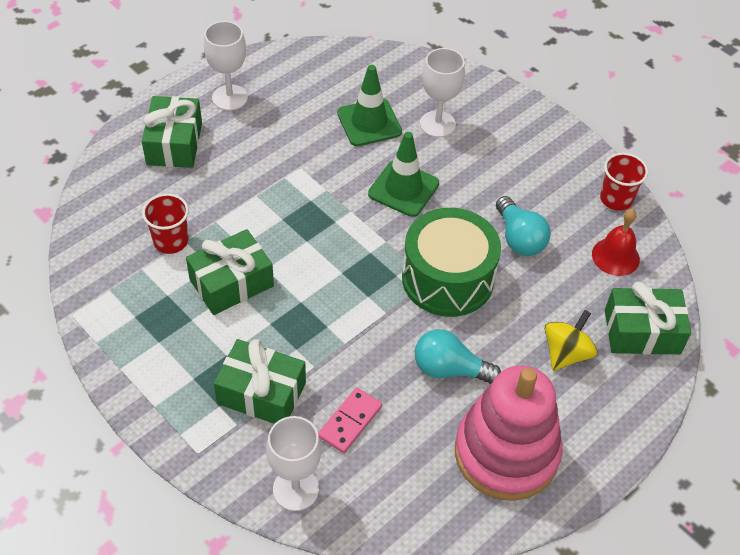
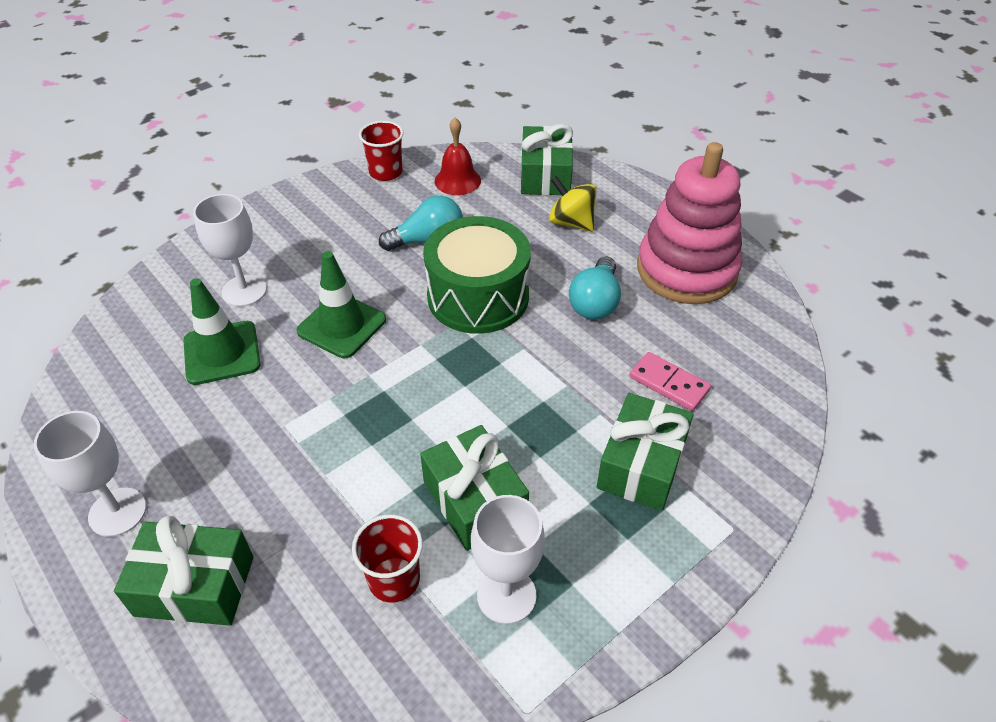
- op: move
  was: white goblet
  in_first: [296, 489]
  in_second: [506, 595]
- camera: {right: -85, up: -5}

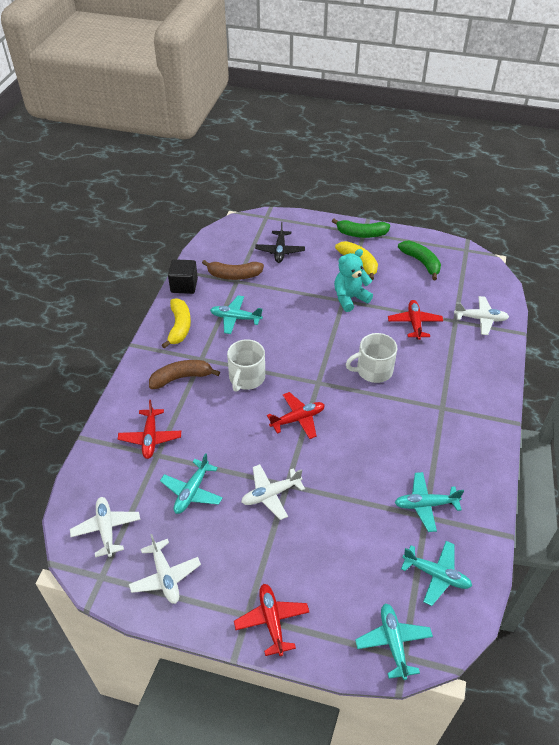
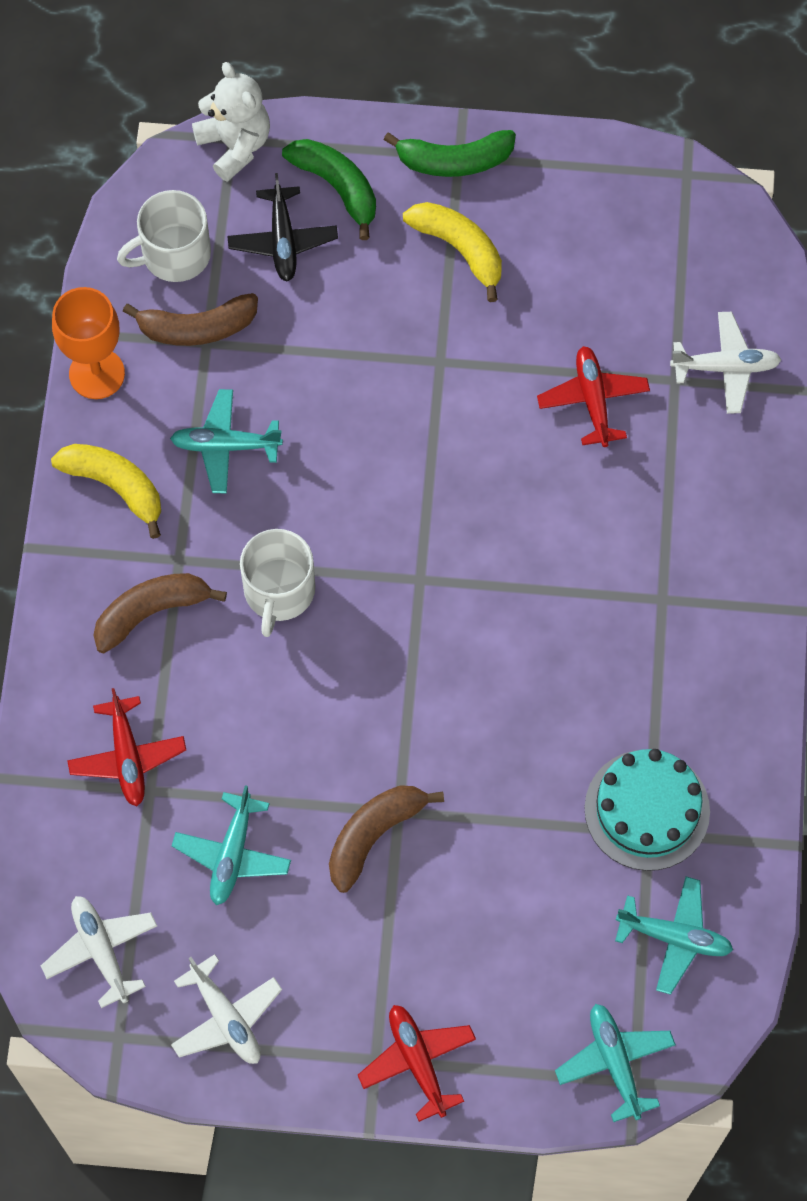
- op: delete
  was: red plane
  in_first: [297, 419]
- op: delete
  was: turquoise teddy bear
  in_first: [350, 298]
- op: insert
  now: white teddy bear
  in_second: [235, 145]
- op: move
  was: white mug
  in_first: [373, 370]
  in_second: [174, 254]
- op: move
  was: green banana
  in_first: [421, 262]
  in_second: [336, 187]
- op: replace
  was: black cube
  now: orange goblet
  in_first: [184, 285]
  in_second: [97, 374]
- op: replace
  was: white plane
  now: brown banana
  in_first: [271, 494]
  in_second: [374, 835]
- op: replace
  was: turquoise plane
  now: turquoise cake
  in_first: [425, 504]
  in_second: [647, 810]
- op: rotate
  was: yellow banana
  in_first: [179, 327]
  in_second: [115, 486]
  clockwise: -45
- camera: {right: -10, up: 20}

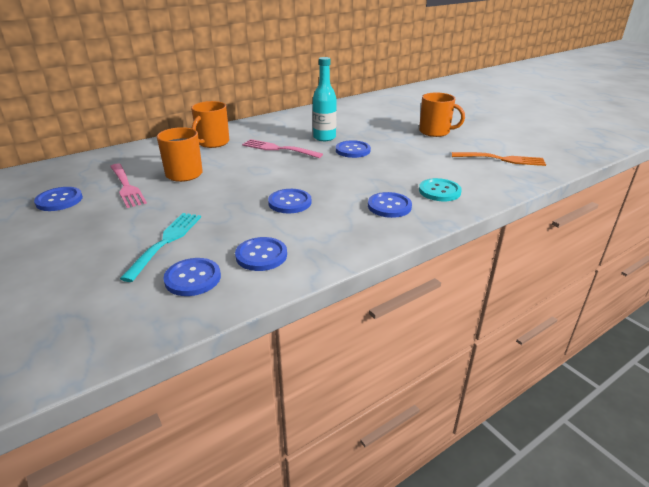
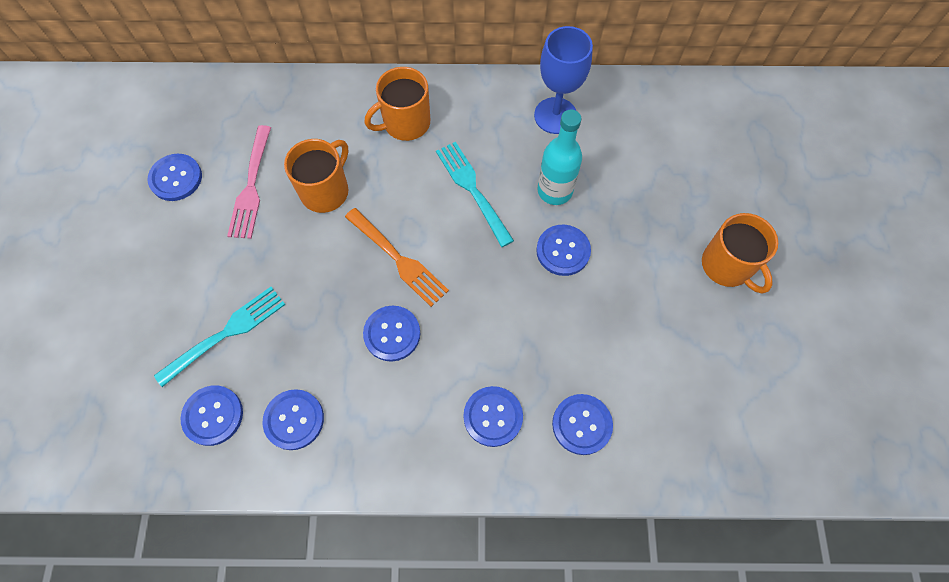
- op: insert
  now: blue goblet
  in_second: [555, 116]
- op: move
  was: orange fork
  in_first: [501, 159]
  in_second: [397, 259]
- op: recolor
  was: pink fork
  now: turquoise fork
  in_first: [279, 149]
  in_second: [473, 190]
- op: recolor
  was: turquoise button
  now: blue button
  in_first: [439, 191]
  in_second: [582, 424]
- camera: {right: 35, up: 35}

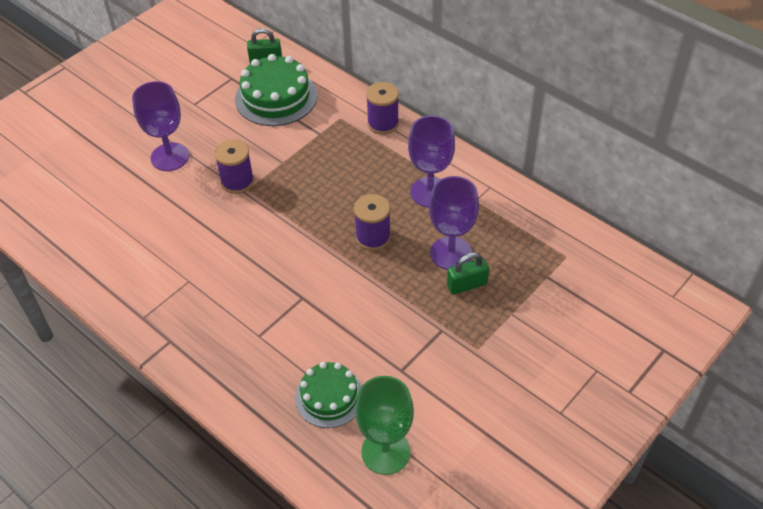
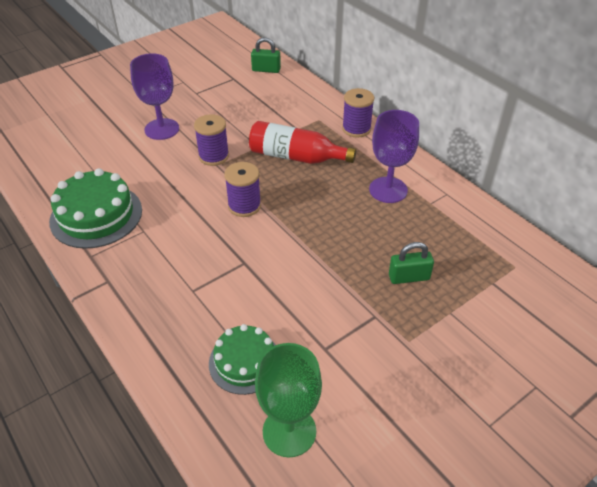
- op: delete
  was: purple goblet
  in_first: [451, 253]
- op: insert
  now: red bottle
  in_second: [296, 157]
- op: move
  was: green cake
  in_first: [276, 97]
  in_second: [96, 215]
- op: move
  was: purple spool
  in_first: [373, 237]
  in_second: [244, 206]
- camera: {right: 10, up: -5}

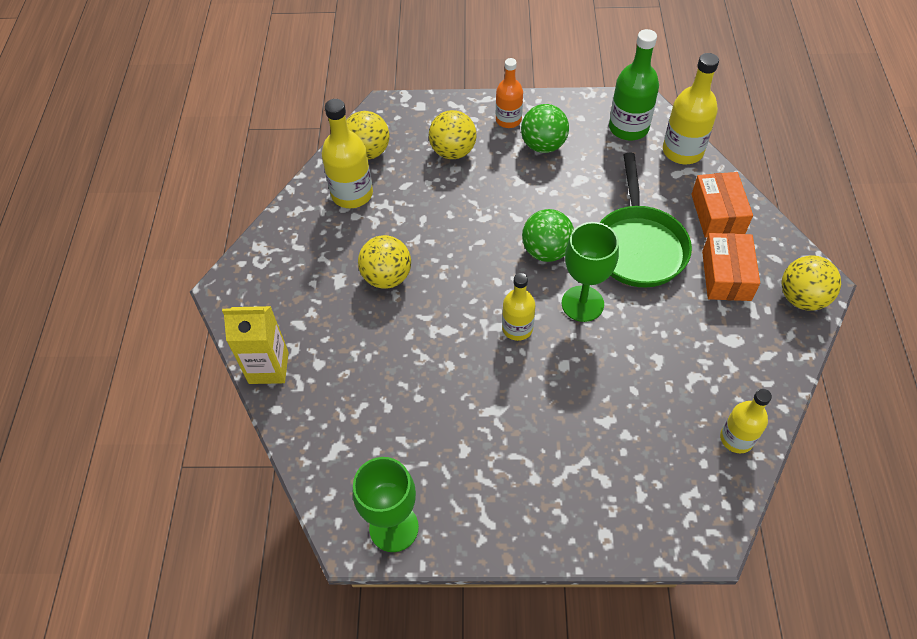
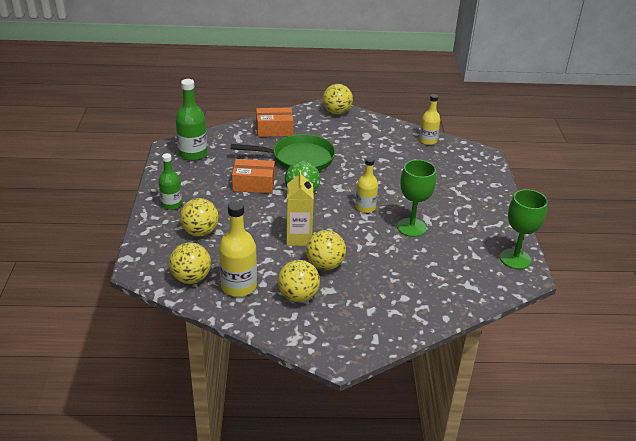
- op: delete
  was: green ball
  in_first: [543, 145]
- op: delete
  was: yellow bottle
  in_first: [682, 151]
- op: insert
  now: yellow ball
  in_second: [298, 296]
- op: move
  was: yellow carton
  in_first: [268, 367]
  in_second: [299, 238]
- op: move
  was: green goblet
  in_first: [582, 304]
  in_second: [411, 227]
- op: move
  was: orange box
  in_first: [726, 275]
  in_second: [253, 184]
- op: recolor
  was: orange bottle
  now: green bottle
  in_first: [508, 120]
  in_second: [171, 204]
- camera: {right: -95, up: -20}

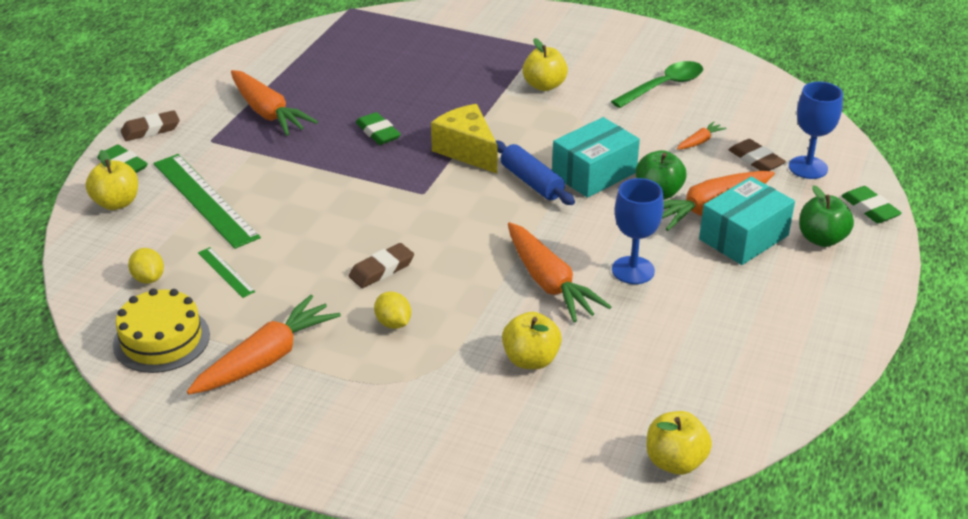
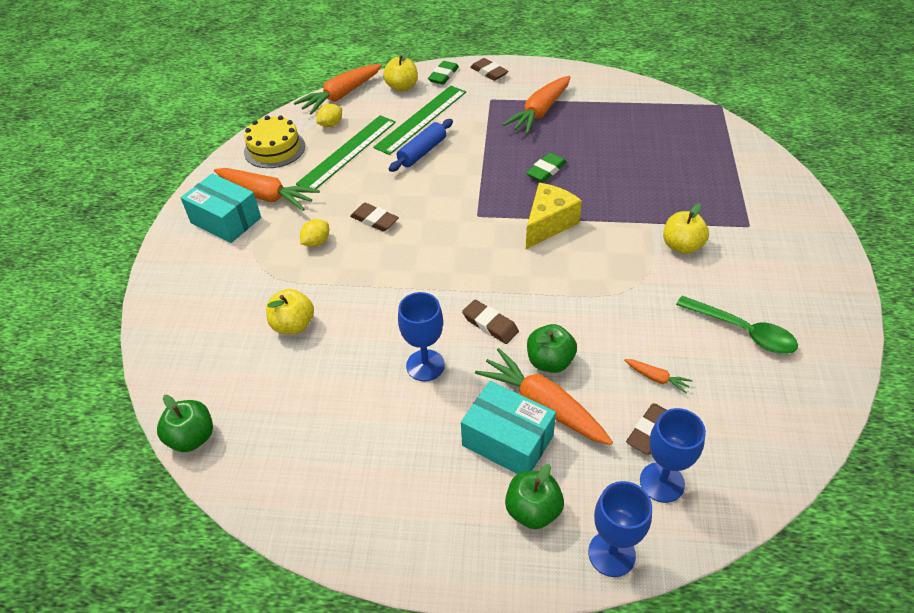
- op: insert
  now: brown eraser
  in_second: [490, 324]
- op: move
  was: blue rolling pin
  in_first: [532, 182]
  in_second: [422, 152]
- op: move
  was: orange carrot
  in_first: [549, 283]
  in_second: [341, 96]
- op: move
  was: turquoise box
  in_first: [594, 173]
  in_second: [226, 220]
- op: replace
  was: green eraser
  now: blue goblet
  in_first: [870, 209]
  in_second: [611, 554]
- op: recolor
  was: yellow apple
  now: green apple
  in_first: [675, 462]
  in_second: [192, 438]
- op: resize
  was: green ruler
  in_first: [225, 272]
  in_second: [347, 152]
  ratio: 2.11
- camera: {right: 75, up: 10}

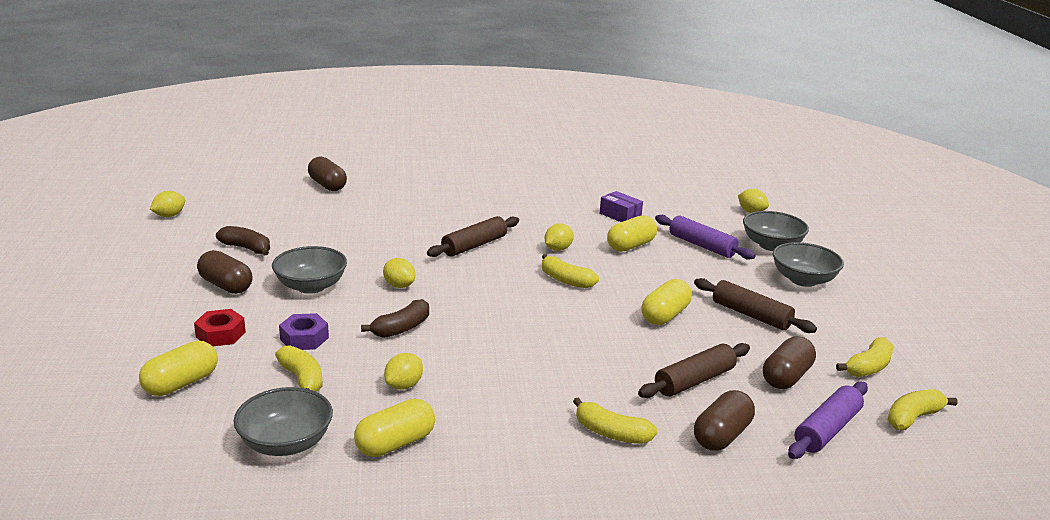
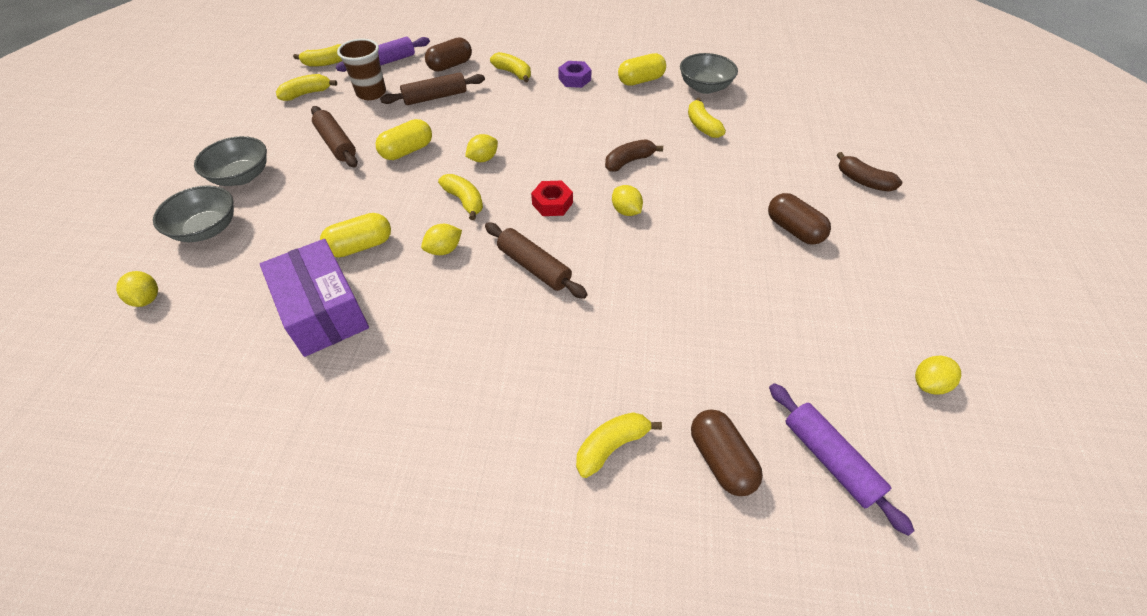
- op: delete
  was: yellow capsule
  in_first: [181, 383]
- op: delete
  was: grey bowl
  in_first: [311, 286]
- op: insert
  now: yellow banana
  in_second: [611, 446]
- op: move
  was: red nut
  in_first: [221, 334]
  in_second: [552, 203]
- op: move
  was: brown banana
  in_first: [247, 248]
  in_second: [863, 181]
- op: move
  was: purple nut
  in_first: [304, 338]
  in_second: [574, 79]
- op: move
  was: yellow lemon
  in_first: [404, 385]
  in_second: [483, 159]
- op: move
  was: purple rolling pin
  in_first: [702, 245]
  in_second: [829, 460]
- op: replace
  was: brown capsule
  now: brown cup
  in_first: [786, 377]
  in_second: [371, 93]
- op: rotate
  was: brown rolling pin
  in_first: [474, 245]
  in_second: [534, 267]
  clockwise: 75
- op: resize
  was: purple box
  in_first: [620, 215]
  in_second: [323, 311]
  ratio: 1.98
- camera: {right: -165, up: 25}

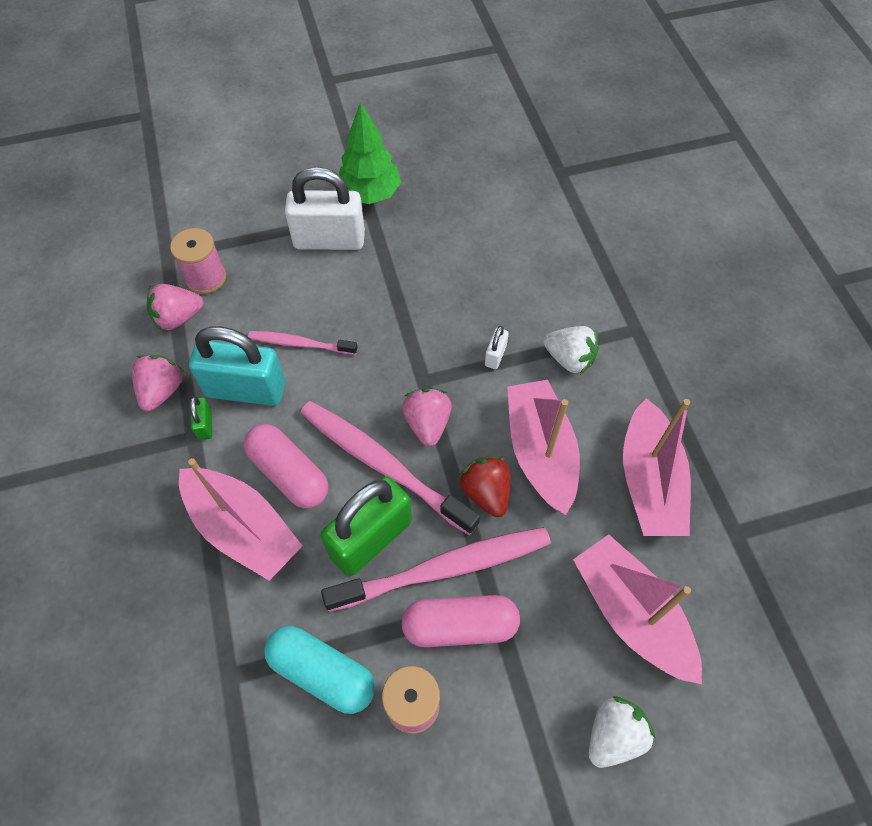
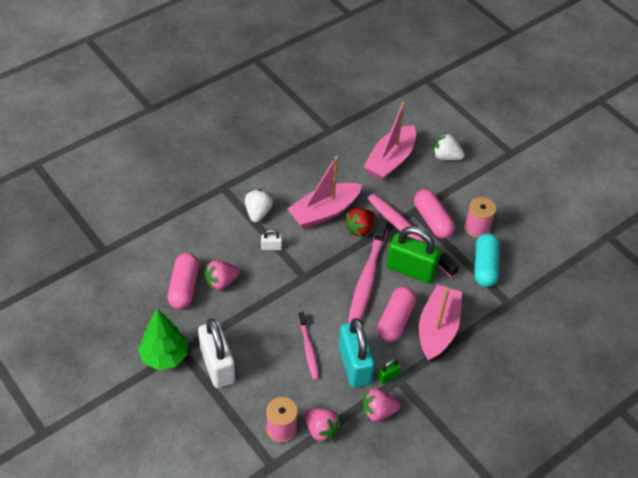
- op: delete
  was: pink boat
  in_first: [649, 481]
- op: insert
  now: pink capsule
  in_second: [184, 287]
- op: move
  was: pink strawberry
  in_first: [427, 424]
  in_second: [221, 282]
- camera: {right: -115, up: -10}

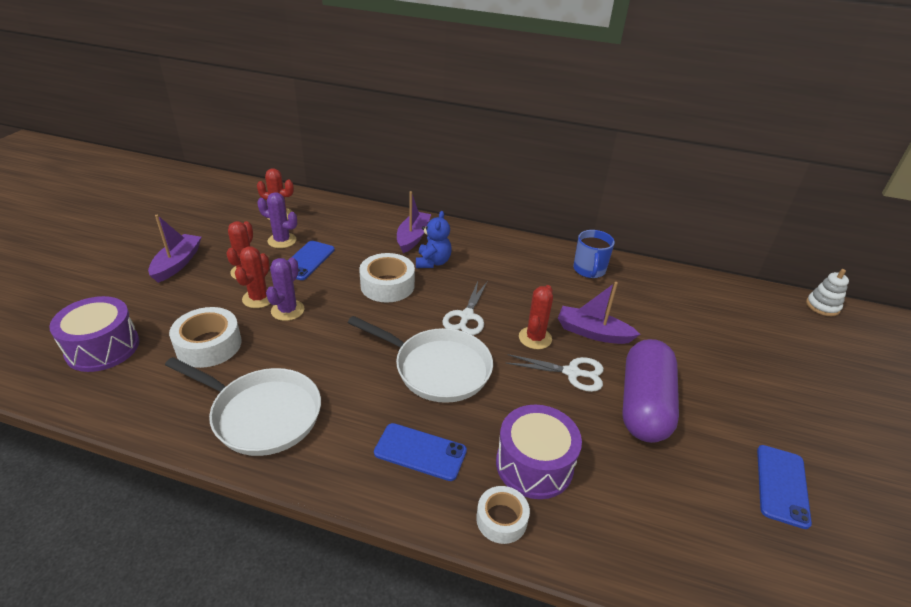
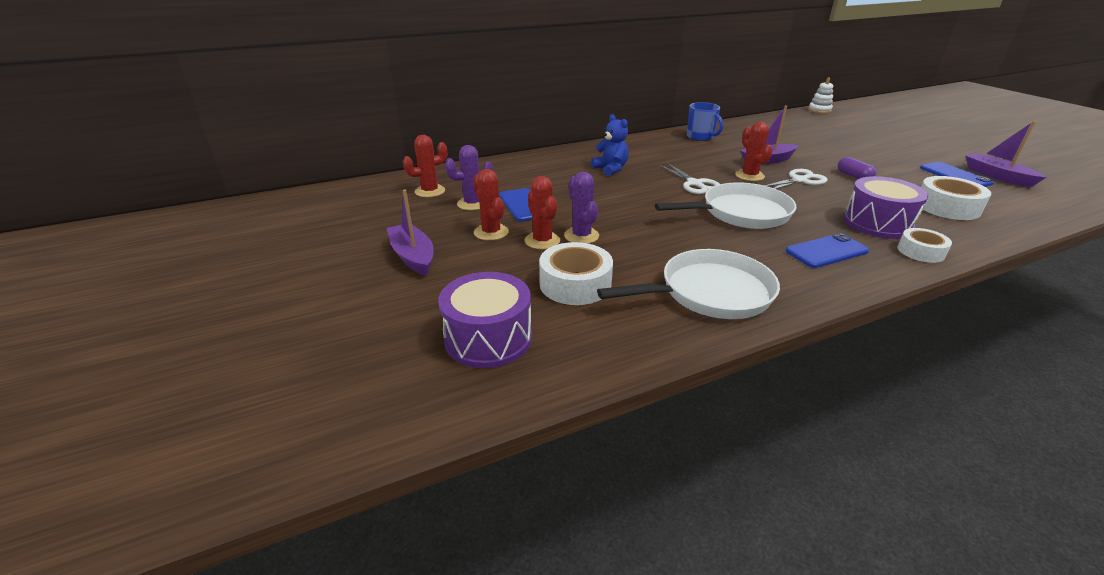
- op: move
  was: white tape
  in_first: [387, 285]
  in_second: [947, 207]
- op: move
  was: purple boat
  in_first: [413, 237]
  in_second: [997, 176]
- op: resize
  was: purple capsule
  in_first: [644, 405]
  in_second: [853, 176]
  ratio: 0.43
- camera: {right: -40, up: -5}

